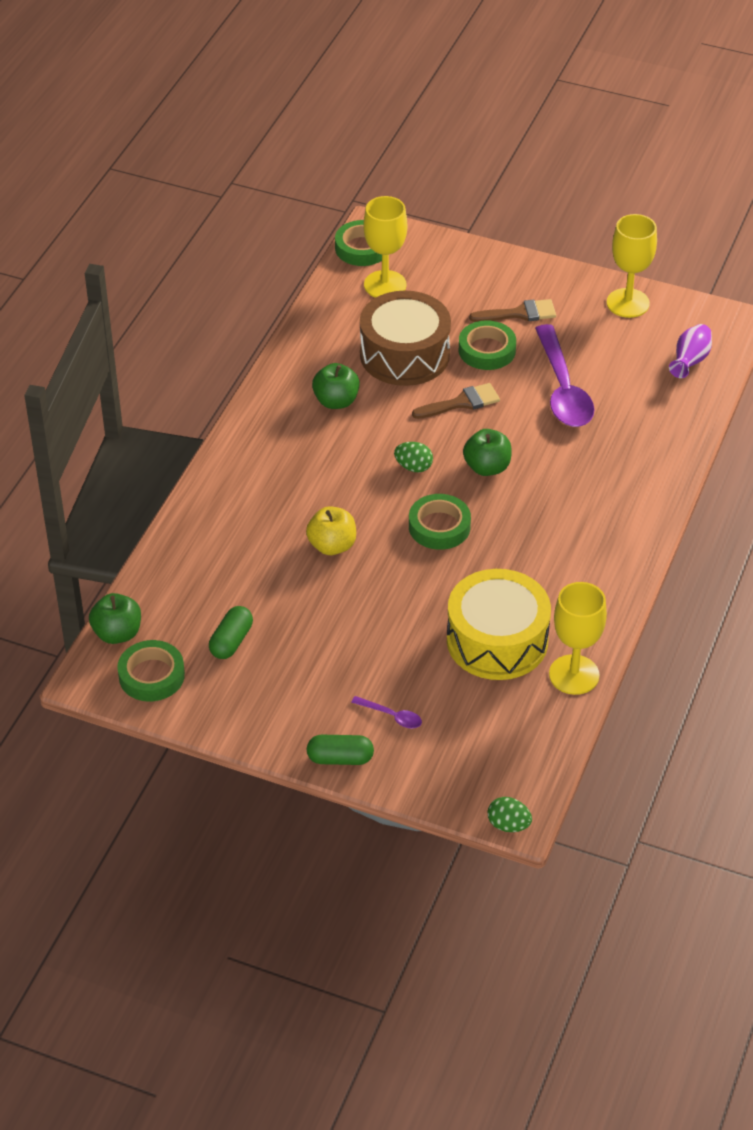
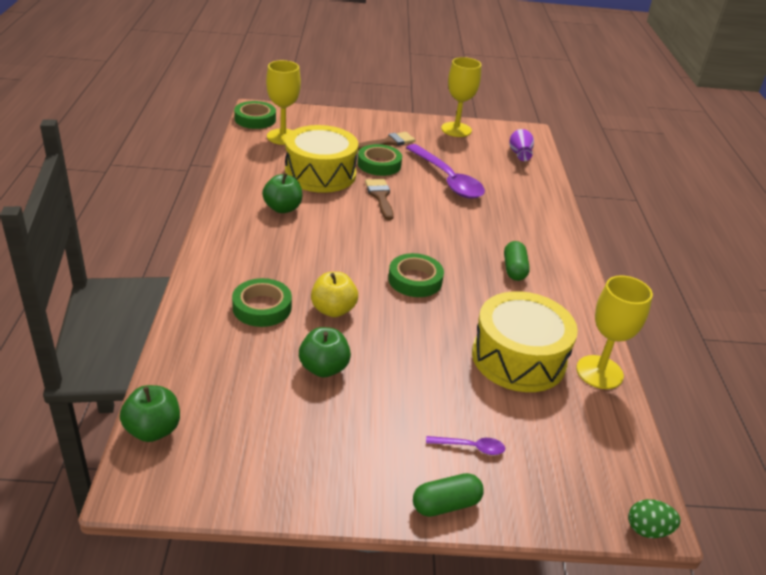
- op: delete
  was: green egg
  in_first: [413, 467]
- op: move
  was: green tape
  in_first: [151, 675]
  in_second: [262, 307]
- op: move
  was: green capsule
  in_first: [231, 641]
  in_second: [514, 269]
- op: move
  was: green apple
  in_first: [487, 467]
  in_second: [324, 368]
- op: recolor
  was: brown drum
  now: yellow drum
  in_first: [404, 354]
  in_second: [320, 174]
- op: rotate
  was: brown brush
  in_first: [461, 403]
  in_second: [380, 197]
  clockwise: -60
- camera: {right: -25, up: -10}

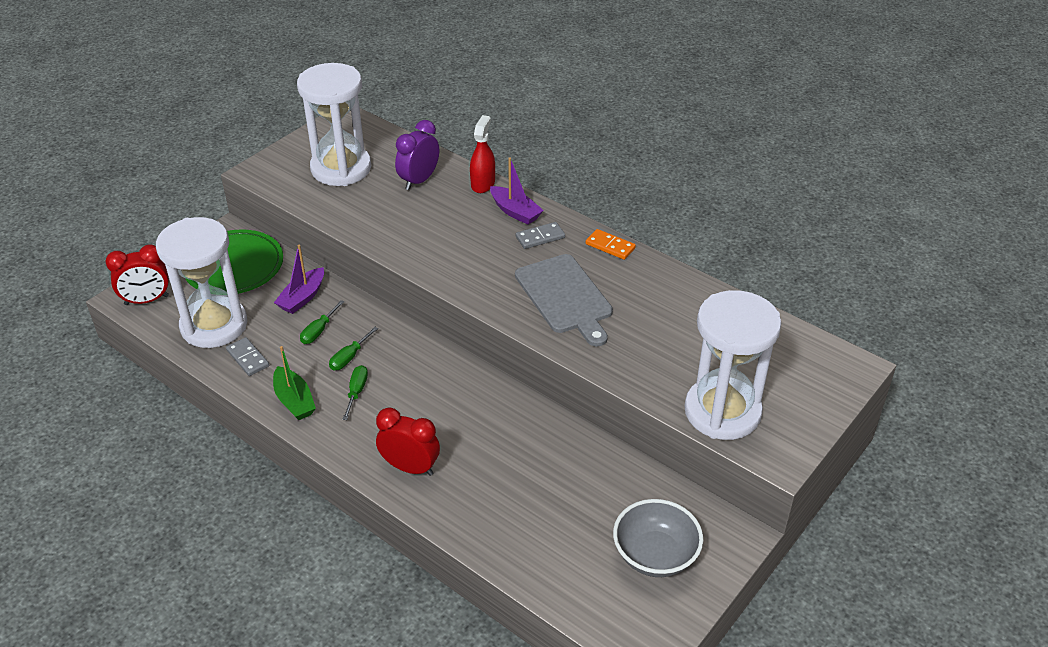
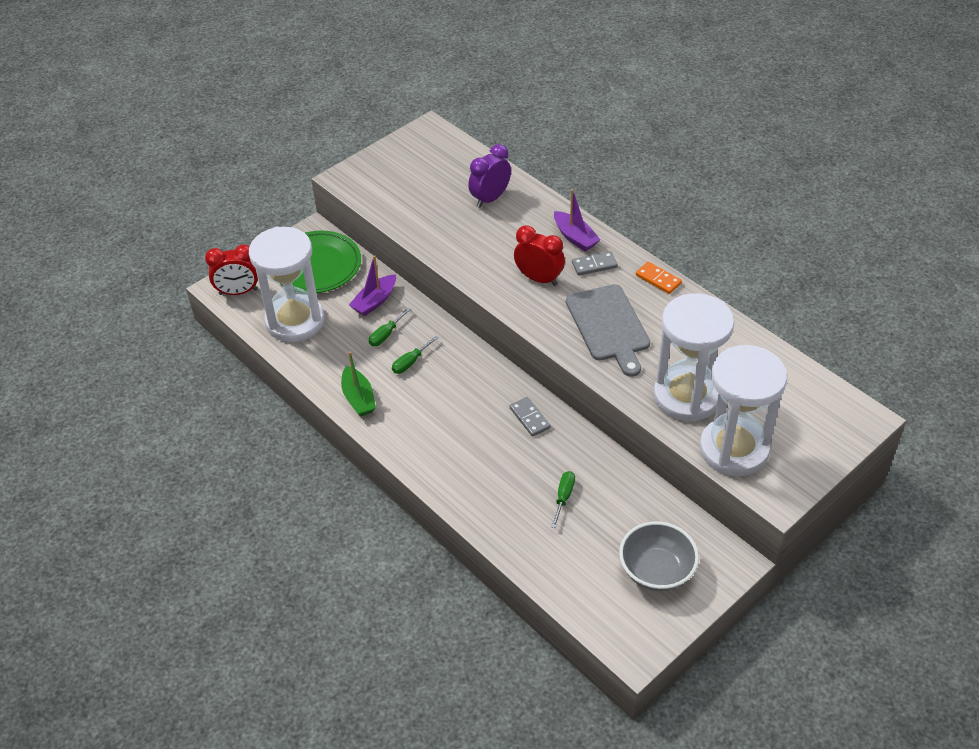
- op: delete
  was: red spray bottle
  in_first: [483, 184]
- op: move
  was: grey domino
  in_first: [248, 358]
  in_second: [529, 418]
- op: move
  was: white hourglass
  in_first: [341, 168]
  in_second: [686, 396]
- op: move
  was: green screwdriver
  in_first: [356, 392]
  in_second: [563, 497]
- op: move
  was: red clock
  in_first: [410, 467]
  in_second: [539, 279]
- camera: {right: 10, up: 5}

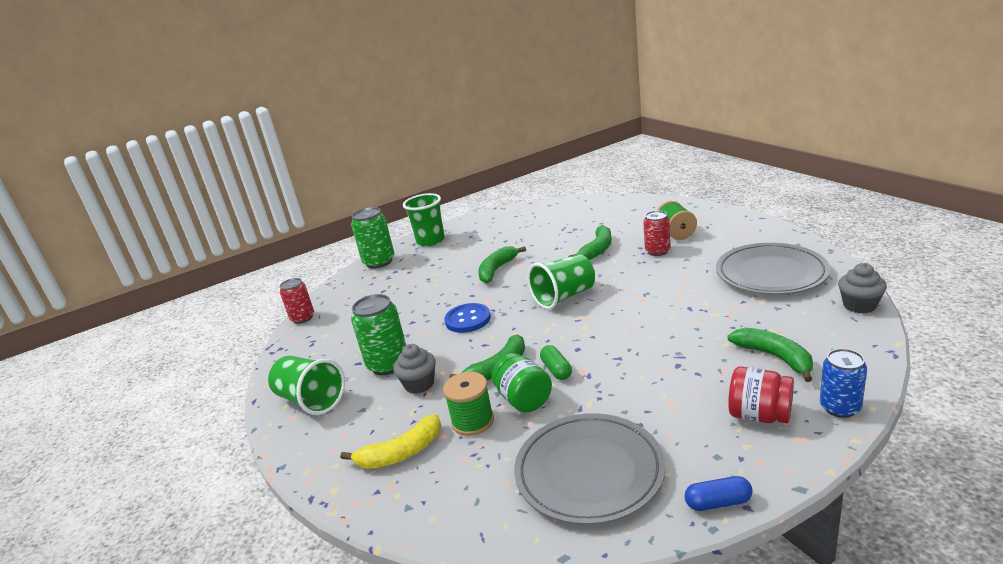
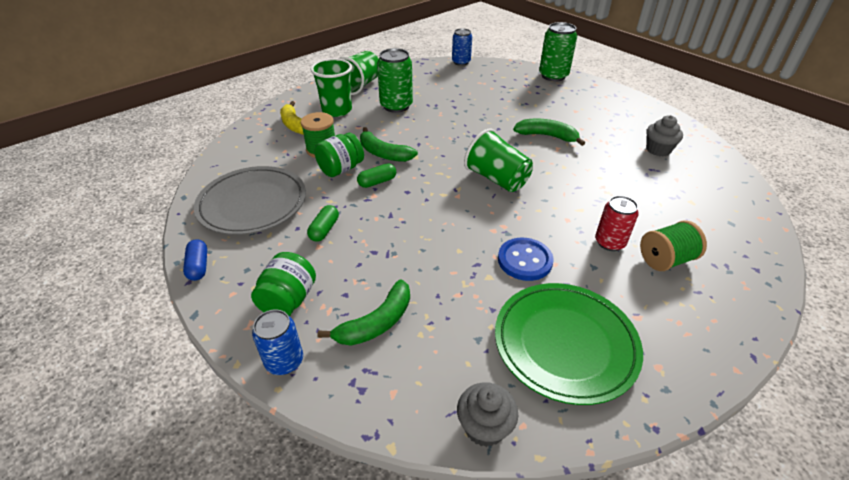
- op: delete
  was: green banana
  in_first: [597, 250]
- op: insert
  now: green capsule
  in_second: [324, 230]
- op: move
  was: grey cupcake
  in_first: [419, 384]
  in_second: [658, 150]
- op: move
  was: green cup
  in_first: [430, 241]
  in_second: [337, 110]
- op: move
  was: blue button
  in_first: [468, 319]
  in_second: [524, 260]
- op: recolor
  was: red can
  now: blue can
  in_first: [302, 318]
  in_second: [461, 62]
- op: recolor
  was: grey plate
  now: green plate
  in_first: [771, 273]
  in_second: [565, 344]
- op: recolor
  was: red jar
  now: green jar
  in_first: [759, 415]
  in_second: [288, 300]
- camera: {right: 75, up: 15}

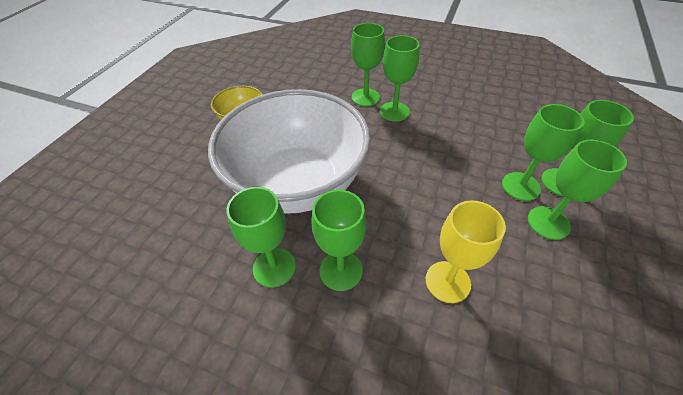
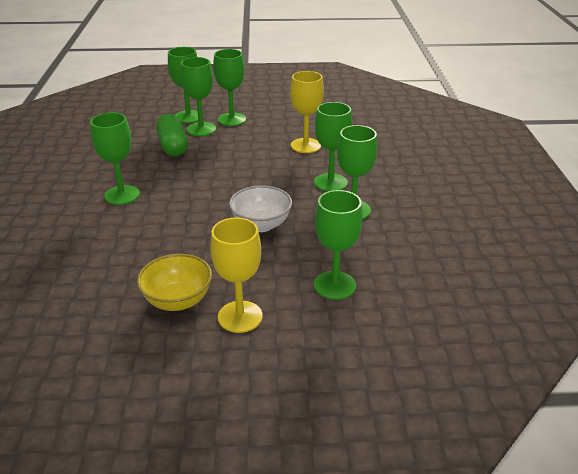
- op: insert
  now: green capsule
  in_second: [173, 146]
- op: insert
  now: yellow goblet
  in_second: [240, 317]
- op: move
  was: green goblet
  in_first: [365, 97]
  in_second: [334, 285]
- op: resize
  was: white bowl
  in_first: [298, 183]
  in_second: [261, 225]
  ratio: 0.42
- camera: {right: -115, up: -15}

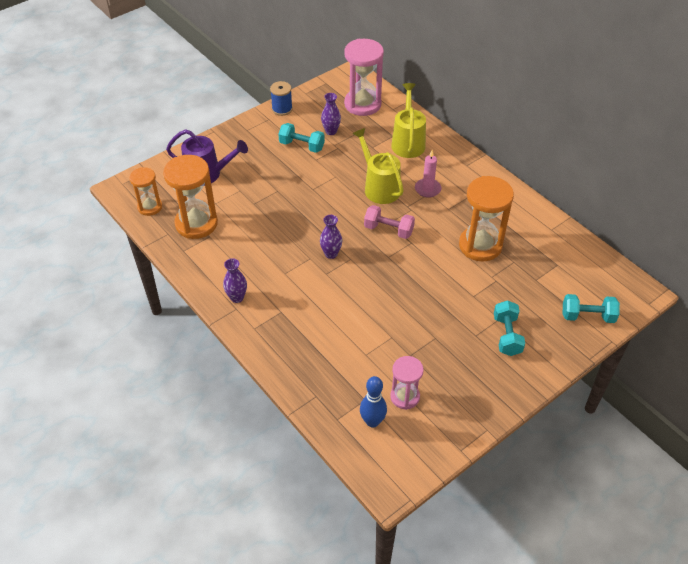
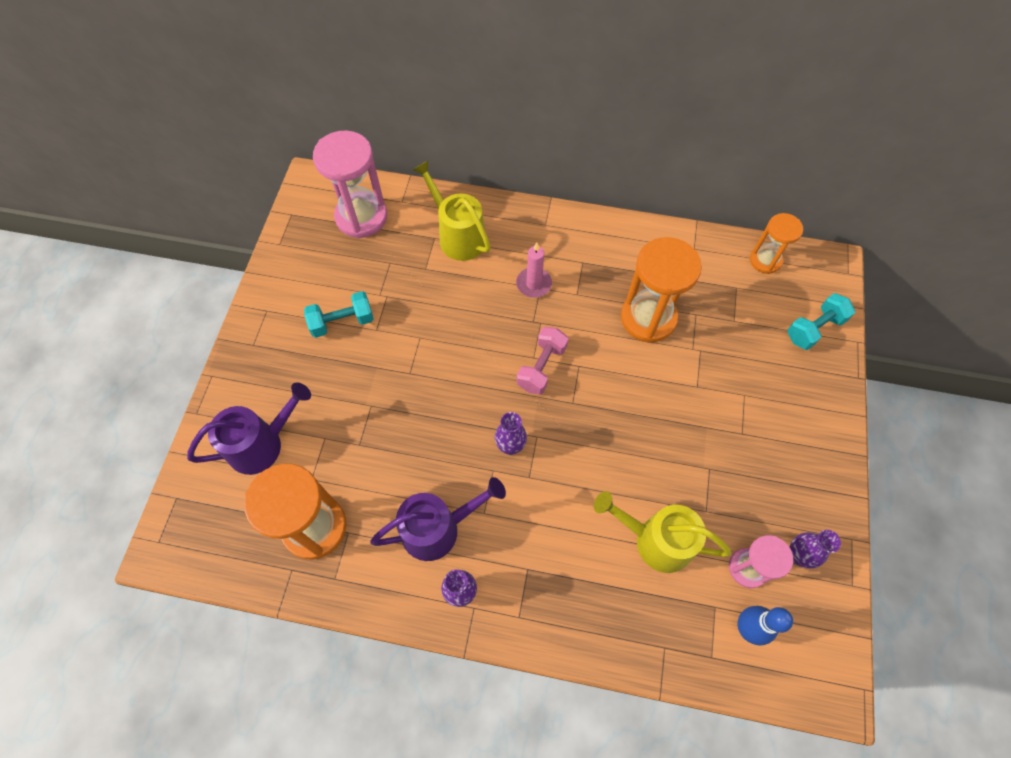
- op: delete
  was: blue spool
  in_first: [282, 109]
- op: delete
  was: turquoise dumbbell
  in_first: [507, 335]
- op: insert
  now: purple watering can
  in_second: [438, 528]
- op: move
  was: orange hourglass
  in_first: [150, 207]
  in_second: [765, 260]
- op: move
  was: purple vase
  in_first: [331, 131]
  in_second: [797, 555]
- op: move
  was: yellow watering can
  in_first: [379, 187]
  in_second: [655, 540]
- op: rotate
  was: pink dumbbell
  in_first: [388, 230]
  in_second: [541, 367]
  clockwise: -45
- camera: {right: -40, up: 15}

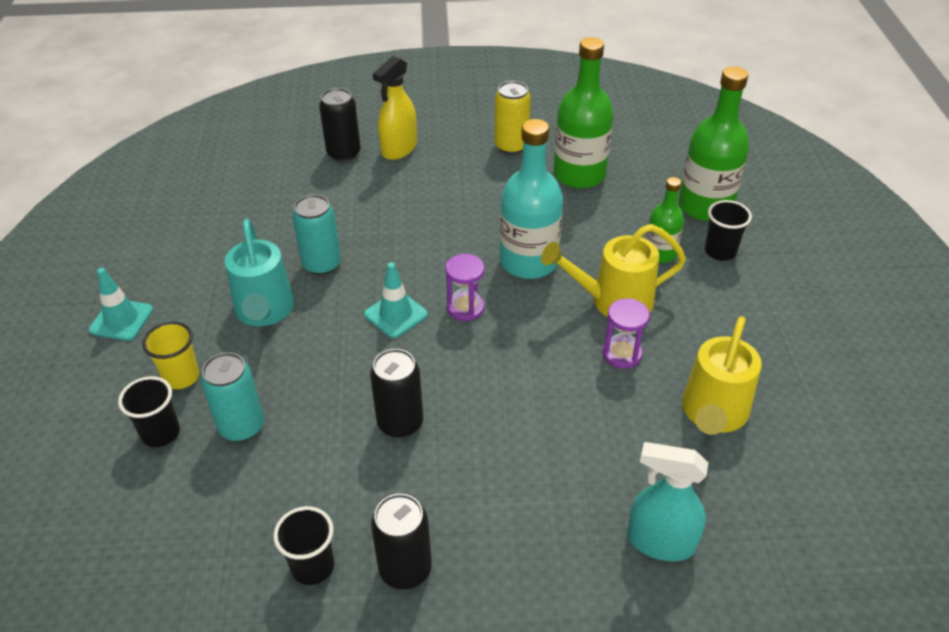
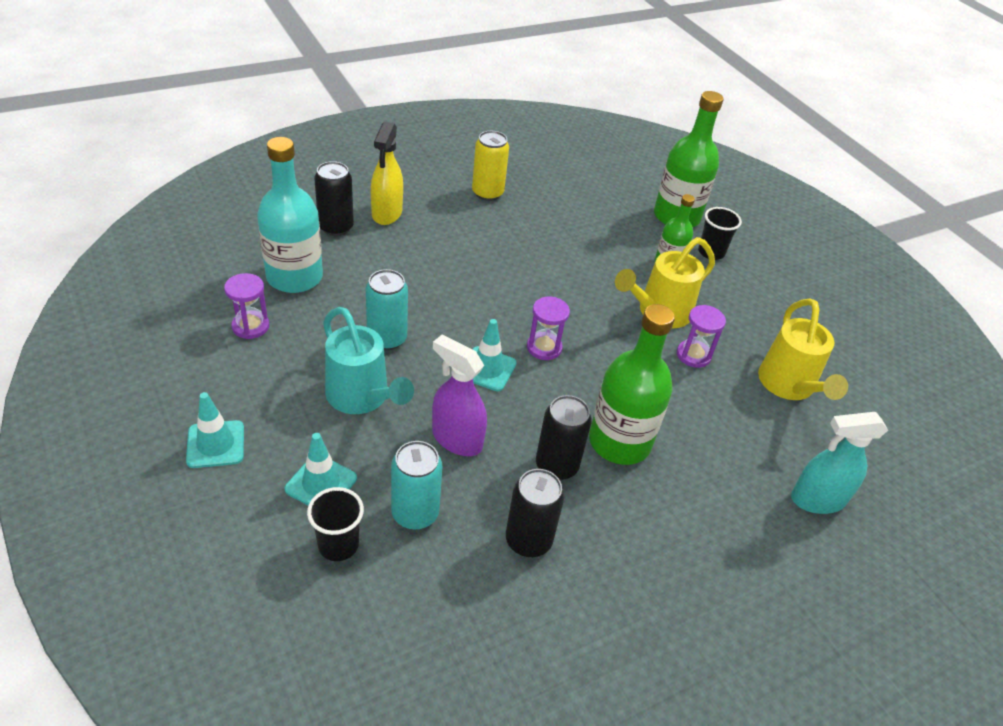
- op: delete
  was: black cup
  in_first: [313, 566]
- op: insert
  now: purple hourglass
  in_second: [250, 326]
- op: insert
  now: purple spray bottle
  in_second: [456, 439]
- op: move
  was: black can
  in_first: [405, 569]
  in_second: [528, 540]
- op: move
  was: turquoise bottle
  in_first: [528, 262]
  in_second: [294, 277]
- op: move
  was: green bottle
  in_first: [579, 174]
  in_second: [619, 442]
- op: replace
  was: yellow cup
  now: turquoise traffic cone
  in_first: [181, 377]
  in_second: [321, 483]
- camera: {right: -30, up: 0}

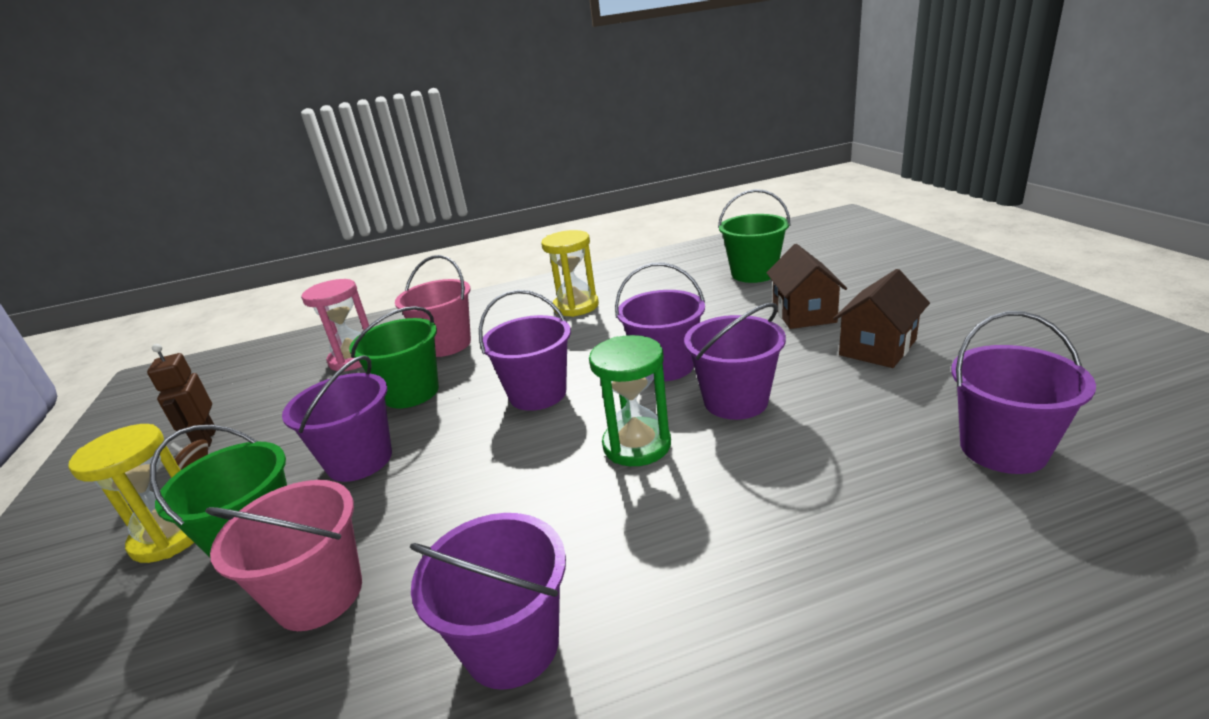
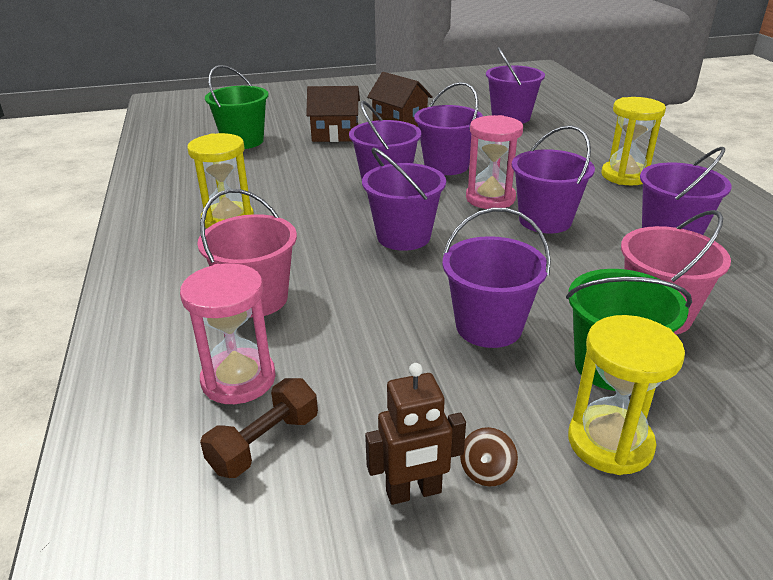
- op: delete
  was: green bucket
  in_first: [411, 392]
- op: insert
  now: brown dumbbell
  in_second: [264, 443]
- op: insert
  now: purple bucket
  in_second: [545, 220]
- op: insert
  now: yellow hourglass
  in_second: [625, 176]
- op: recolor
  was: green hourglass
  now: pink hourglass
  in_first: [637, 445]
  in_second: [490, 198]
- camera: {right: -90, up: 5}

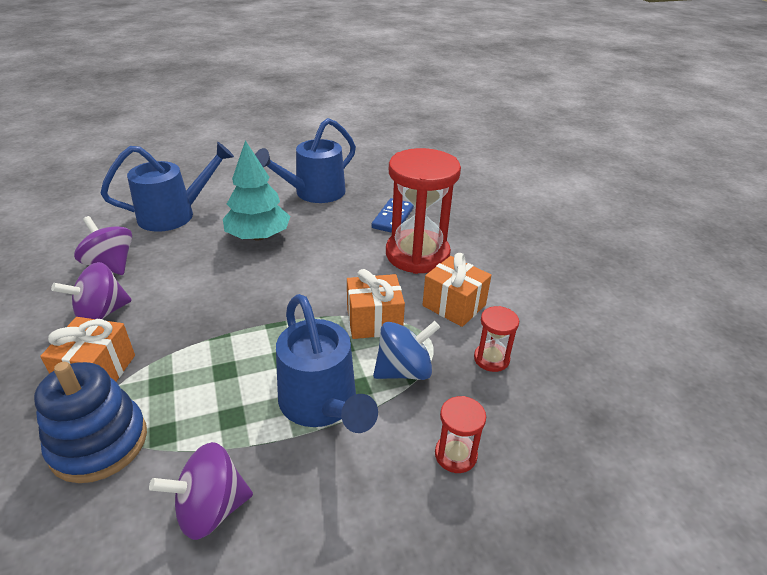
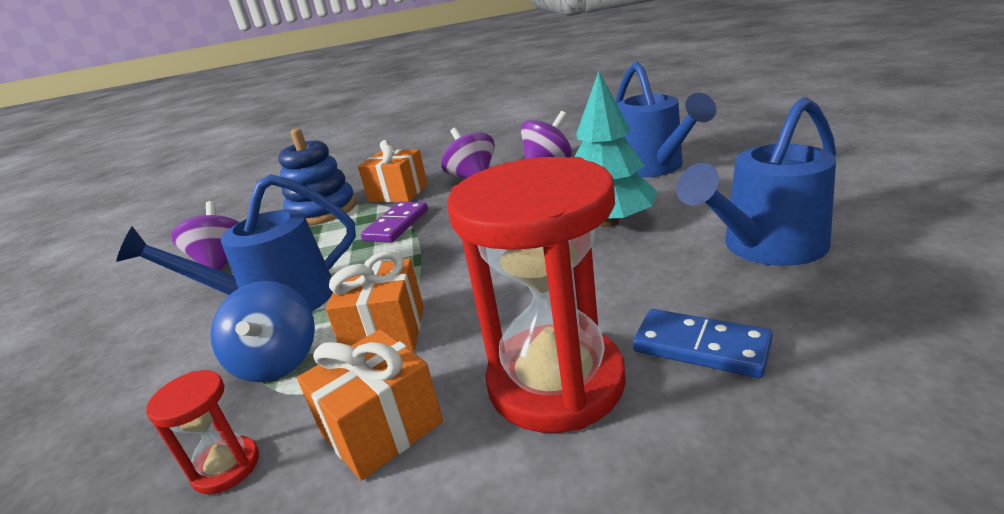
- op: delete
  was: red hourglass
  in_first: [455, 455]
- op: insert
  now: purple domino
  in_second: [396, 225]
- op: rotate
  was: blue watering can
  in_first: [314, 193]
  in_second: [765, 248]
  clockwise: -90
- camera: {right: 105, up: -10}

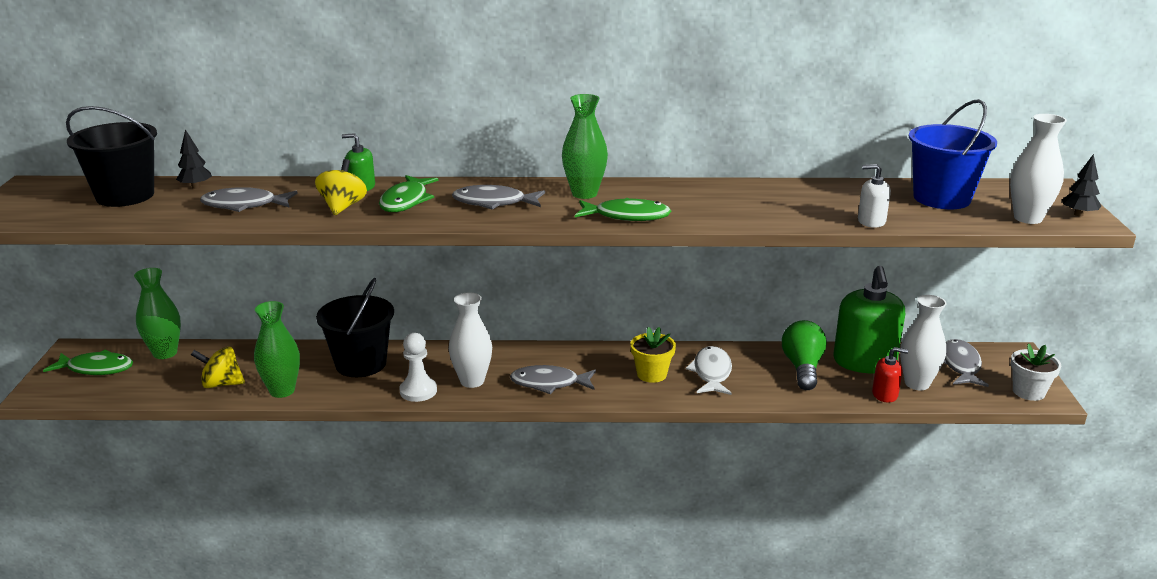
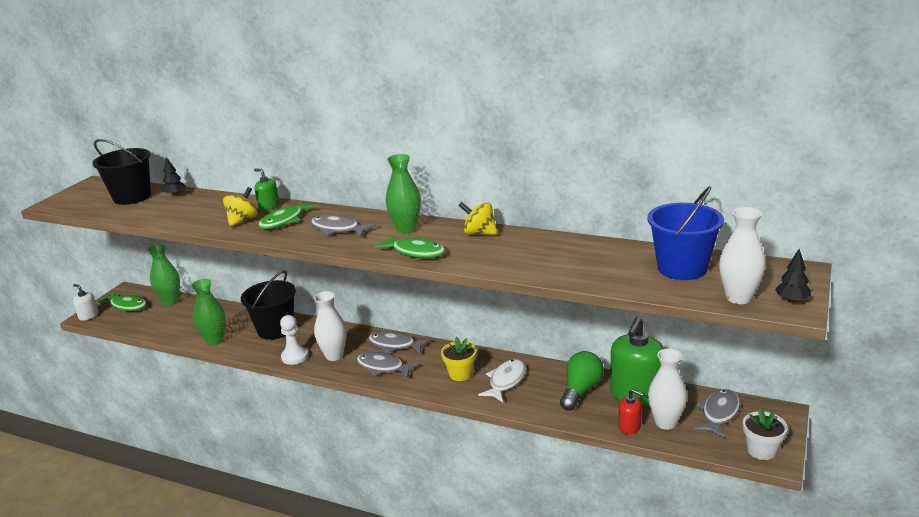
- op: move
  was: yellow spinning top
  in_first: [221, 384]
  in_second: [479, 233]
- op: move
  was: grey fish
  in_first: [244, 205]
  in_second: [394, 345]
- op: move
  was: white soap dispenser
  in_first: [871, 221]
  in_second: [88, 316]
- camera: {right: 25, up: 0}

